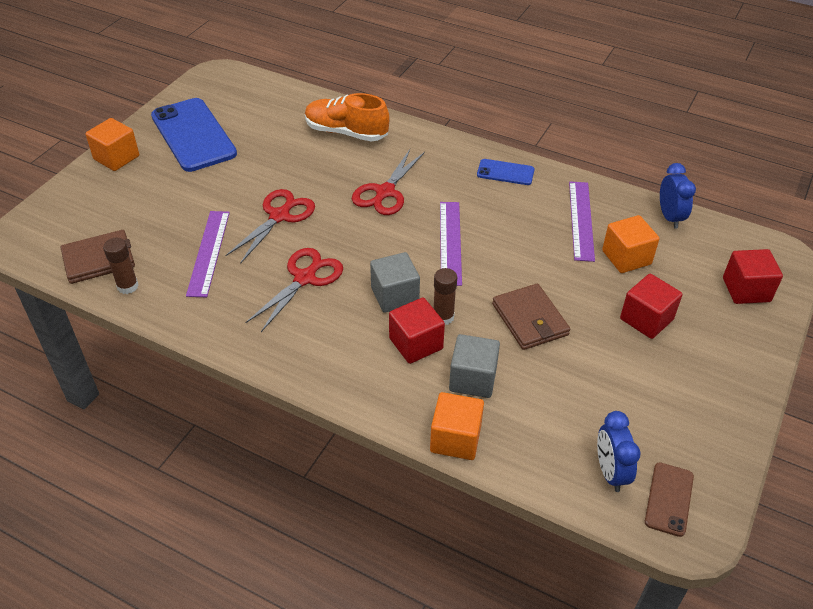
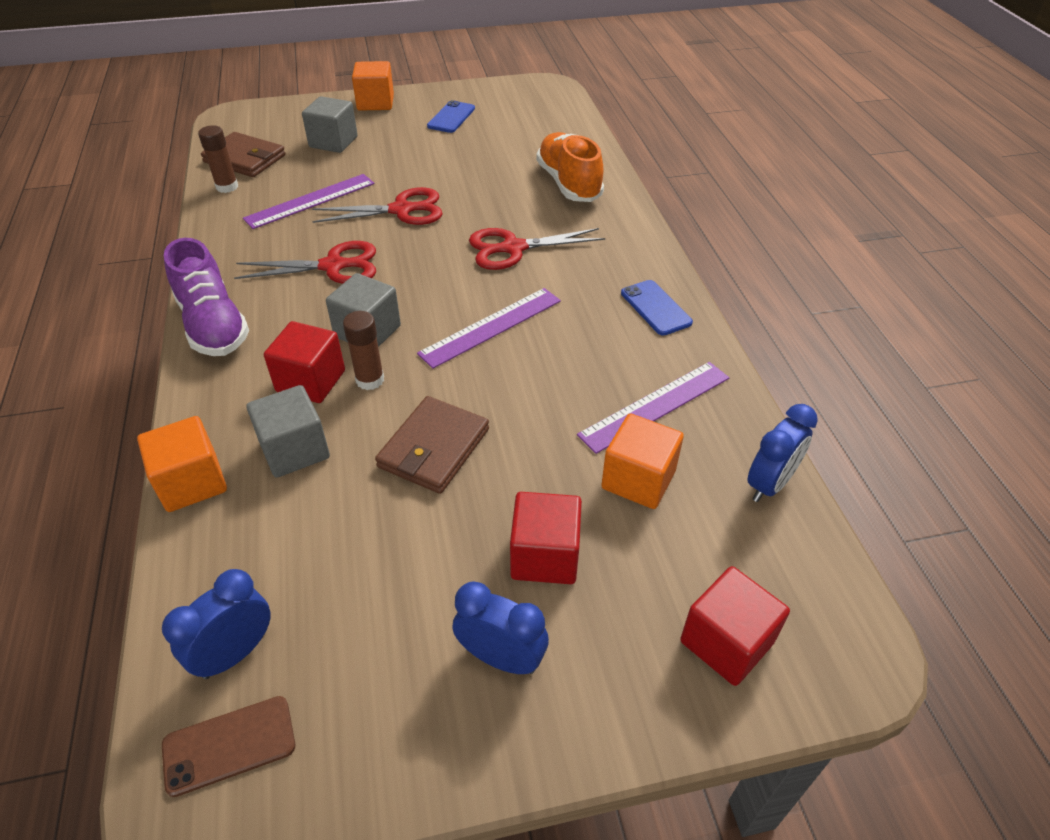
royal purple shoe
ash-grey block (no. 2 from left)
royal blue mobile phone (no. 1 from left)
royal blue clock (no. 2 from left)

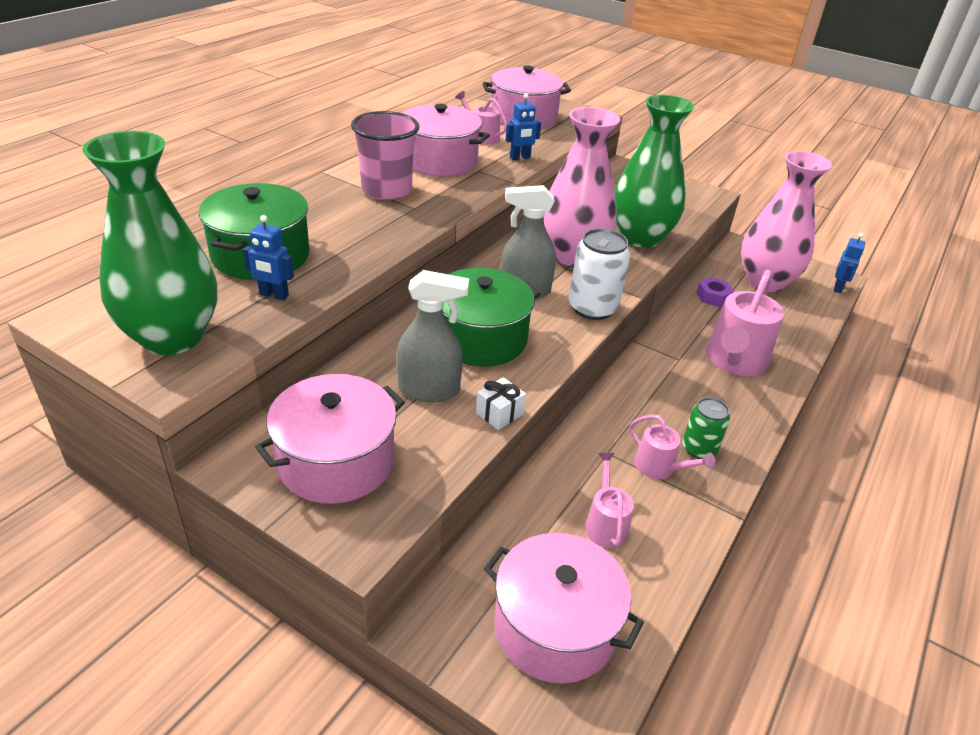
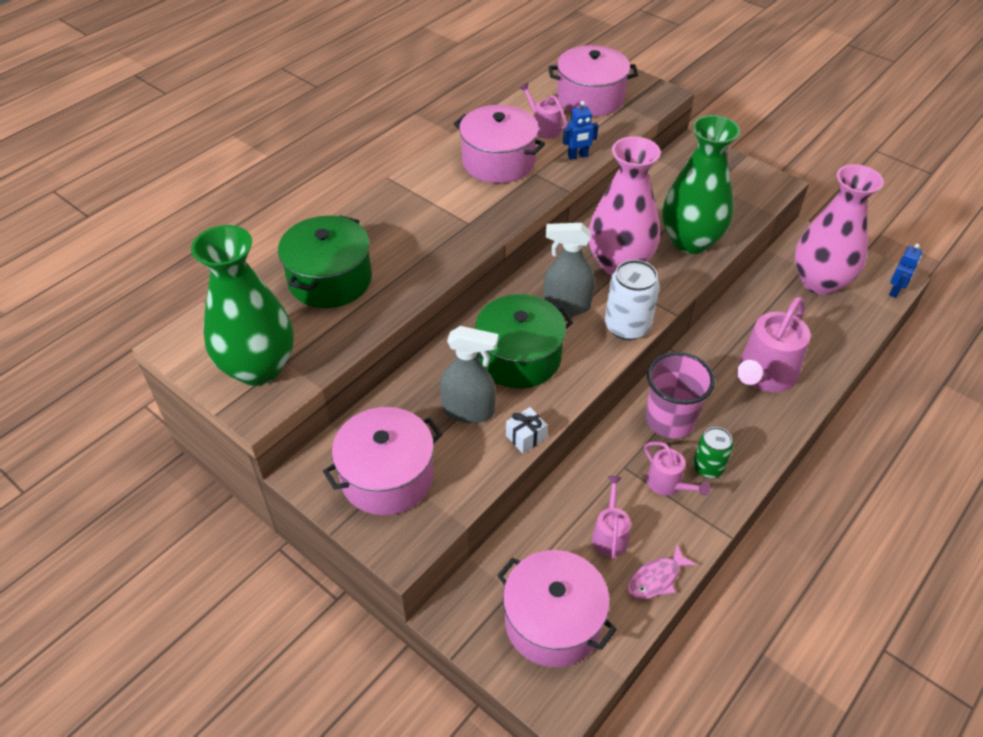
rosy fish figure
rosy tumbler
royal blue robot figure (no. 1 from left in the first image)
royal purple hex nut

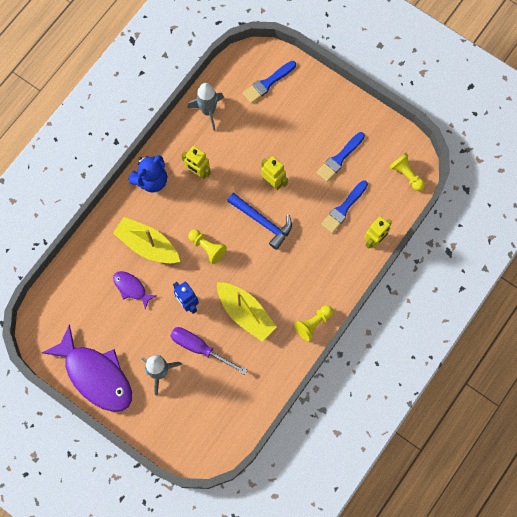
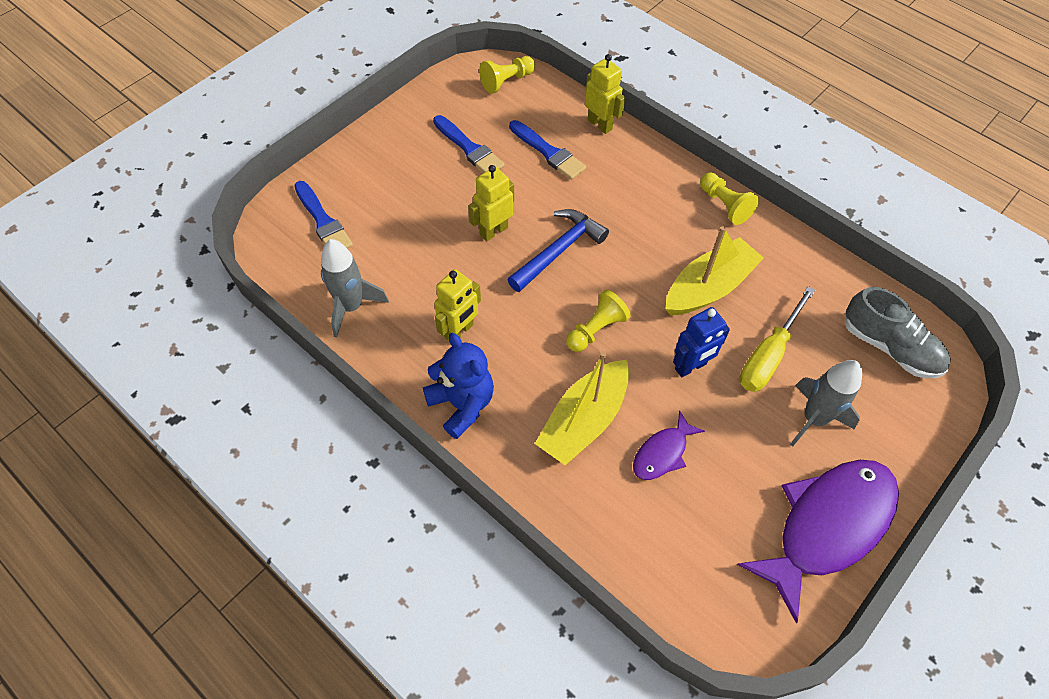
bright yellow flat screwdriver
ash-grey shoe

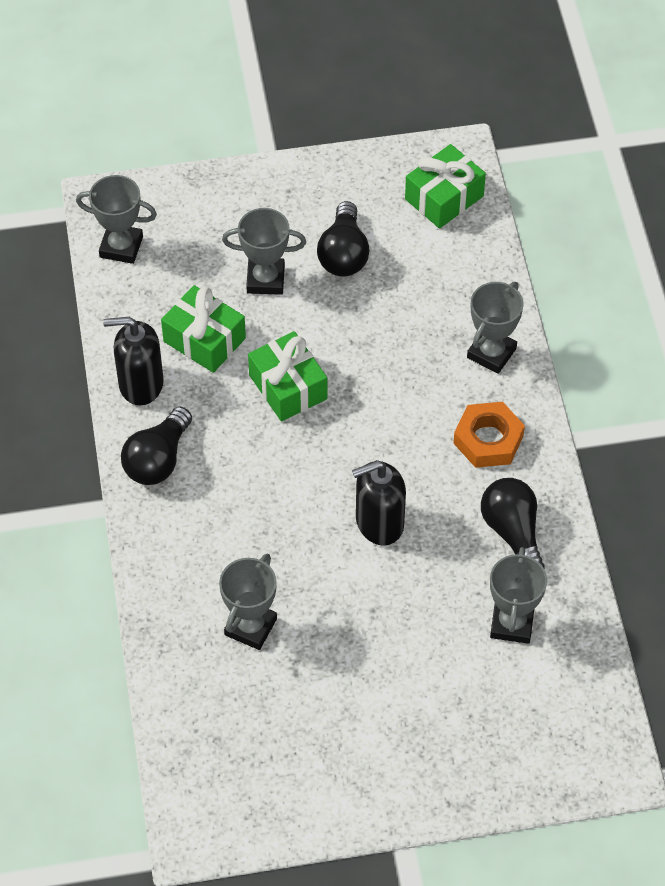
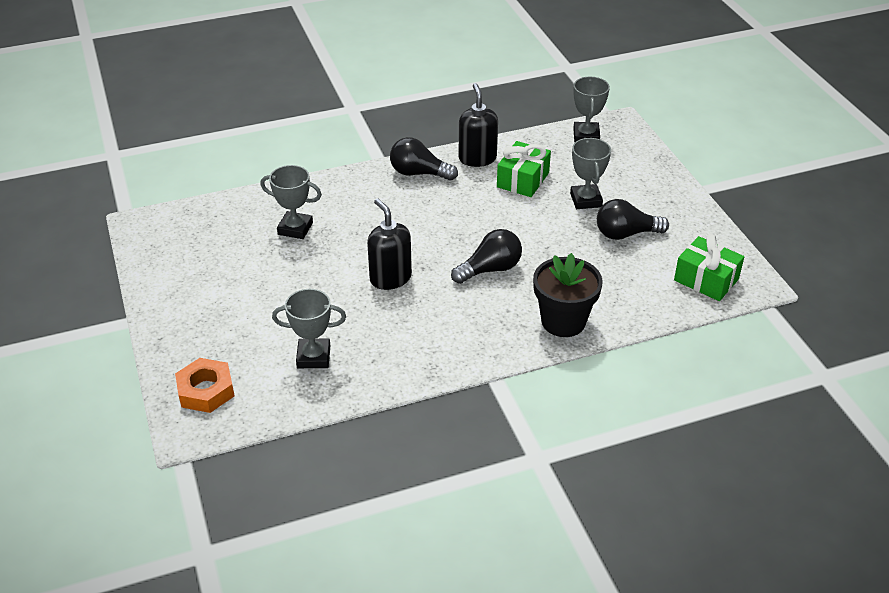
orange-coloured hex nut
jet-black bulb (no. 2 from left)
jet-black plant pot
emerald gift (no. 2 from left in the first image)

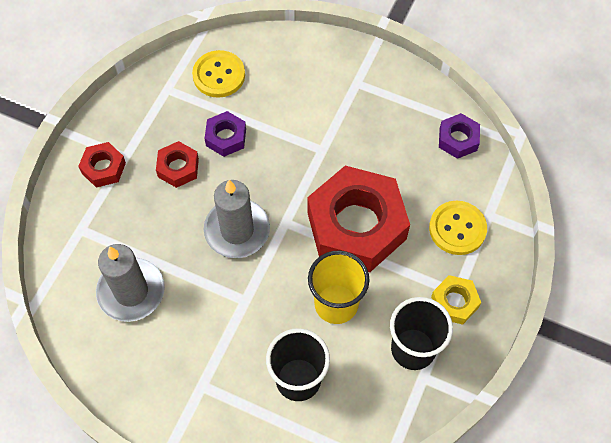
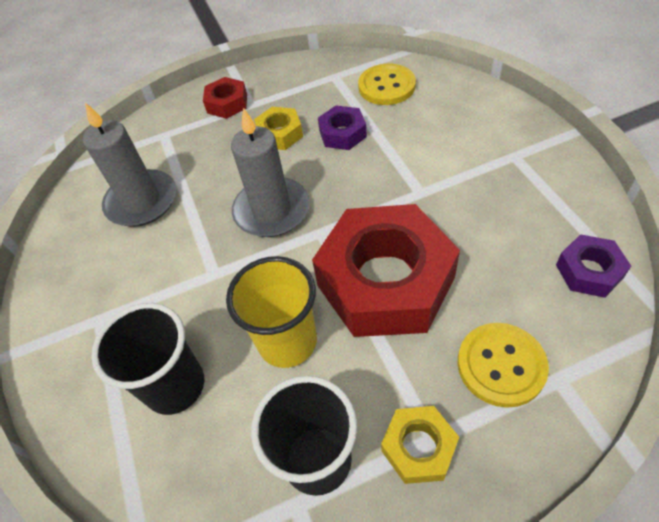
bright yellow hex nut (no. 1 from left)

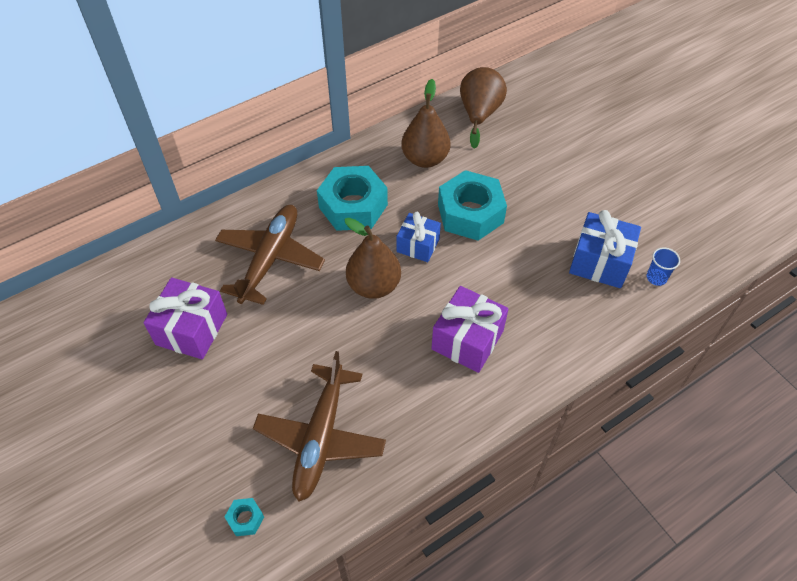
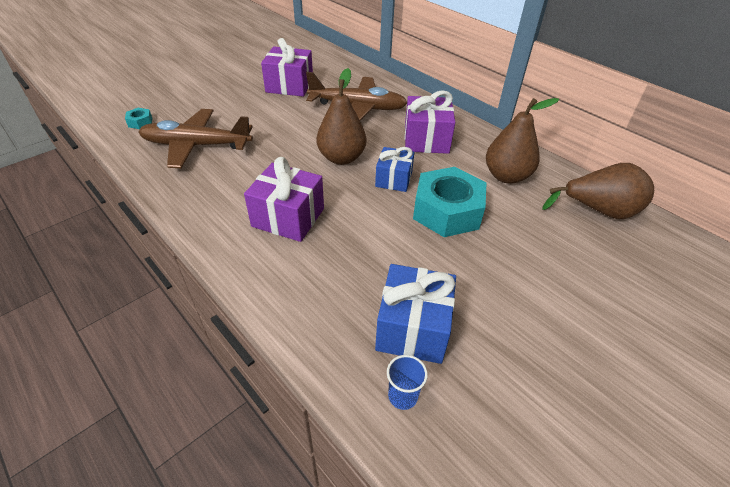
royal purple gift (no. 3 from left)

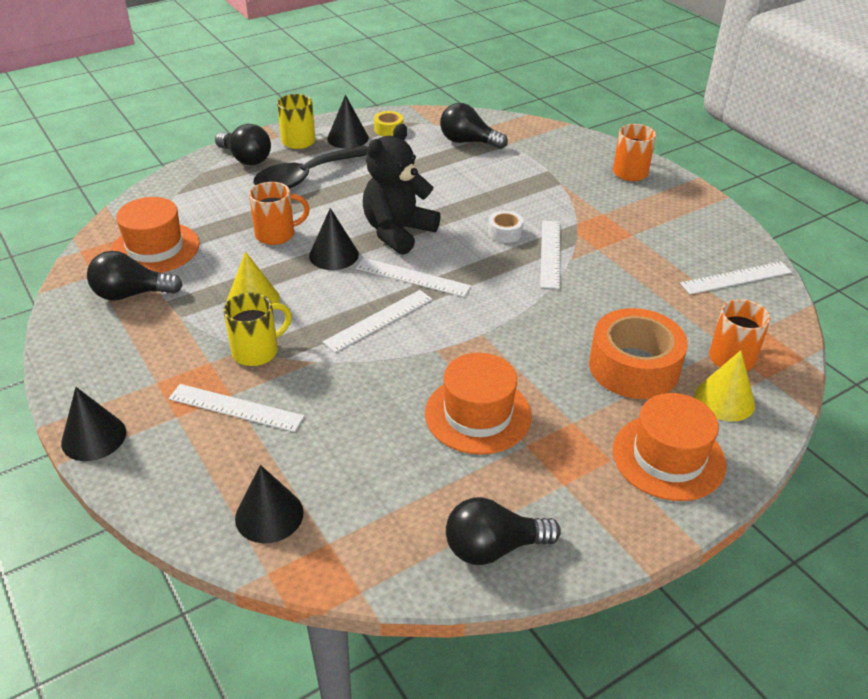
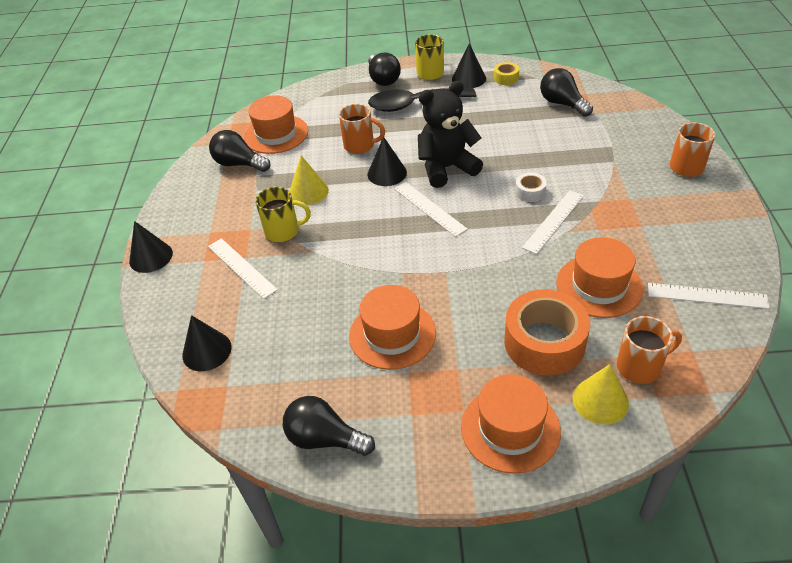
orange-coloured hat (no. 4 from left)
white ruler (no. 2 from left in the first image)

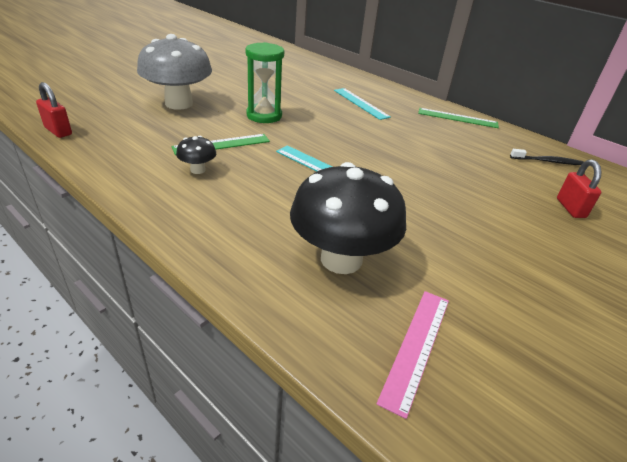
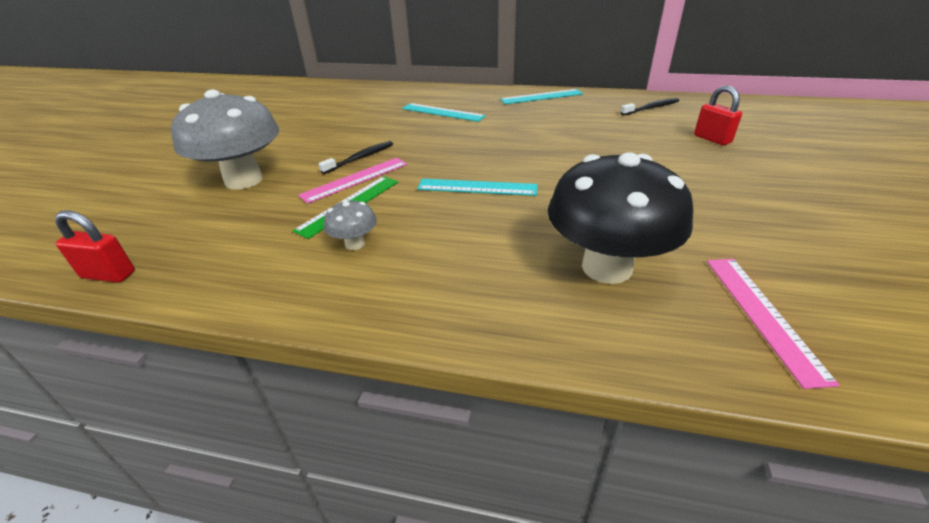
rosy ruler (no. 1 from left)
jet-black dental brush (no. 1 from left)
ash-grey mushroom (no. 2 from left)
teal ruler (no. 3 from left)

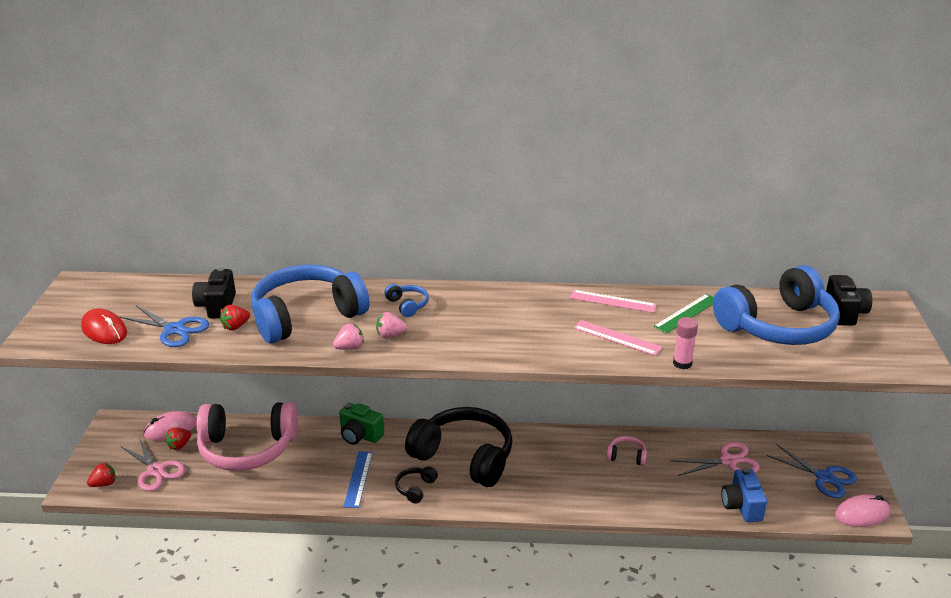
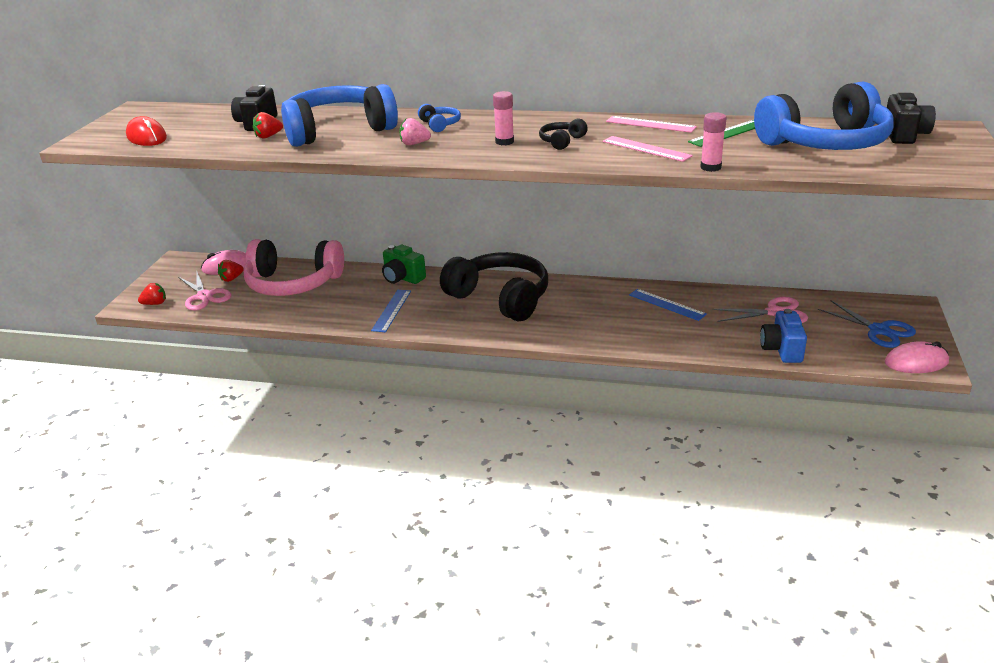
rosy glue (no. 1 from left)
jet-black headphones (no. 2 from left)
royal blue ruler (no. 2 from left)
royal blue scissors (no. 1 from left in the first image)
rosy strawberry (no. 1 from left in the first image)

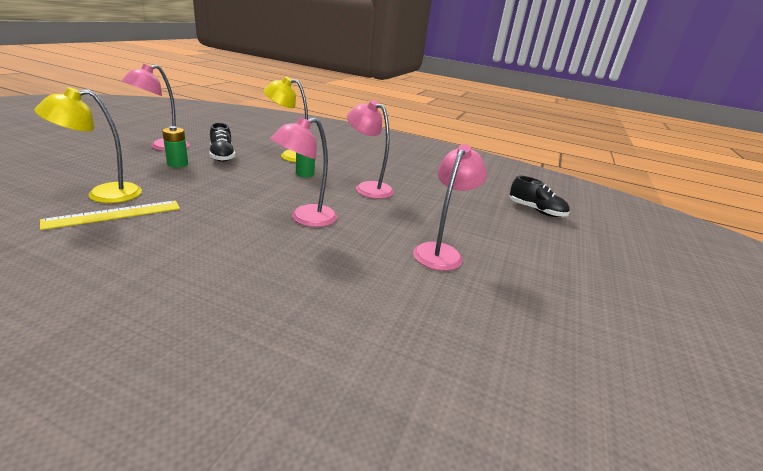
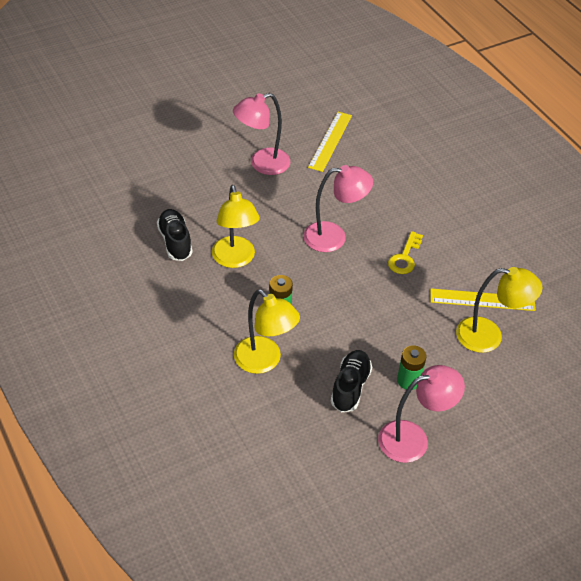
jet-black shoe (no. 1 from left)
bright yellow desk lamp (no. 1 from left)
bright yellow ruler (no. 1 from left)
bright yellow latchkey

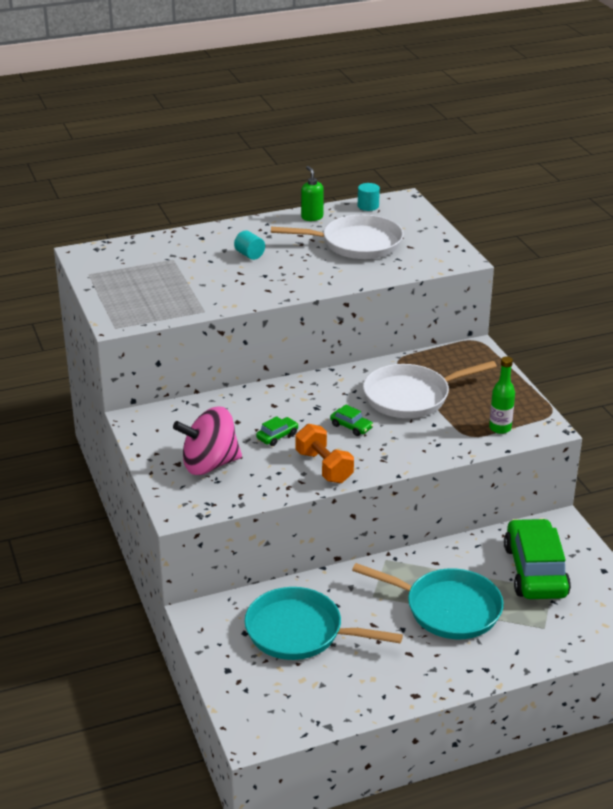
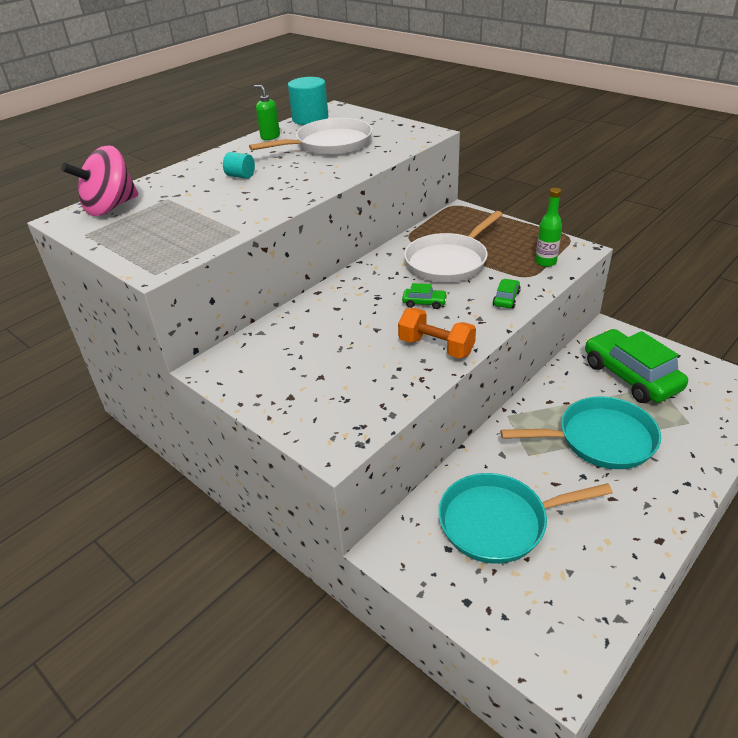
rosy toy top
teal cylinder shape (no. 2 from left)
emerald automobile (no. 2 from left)

